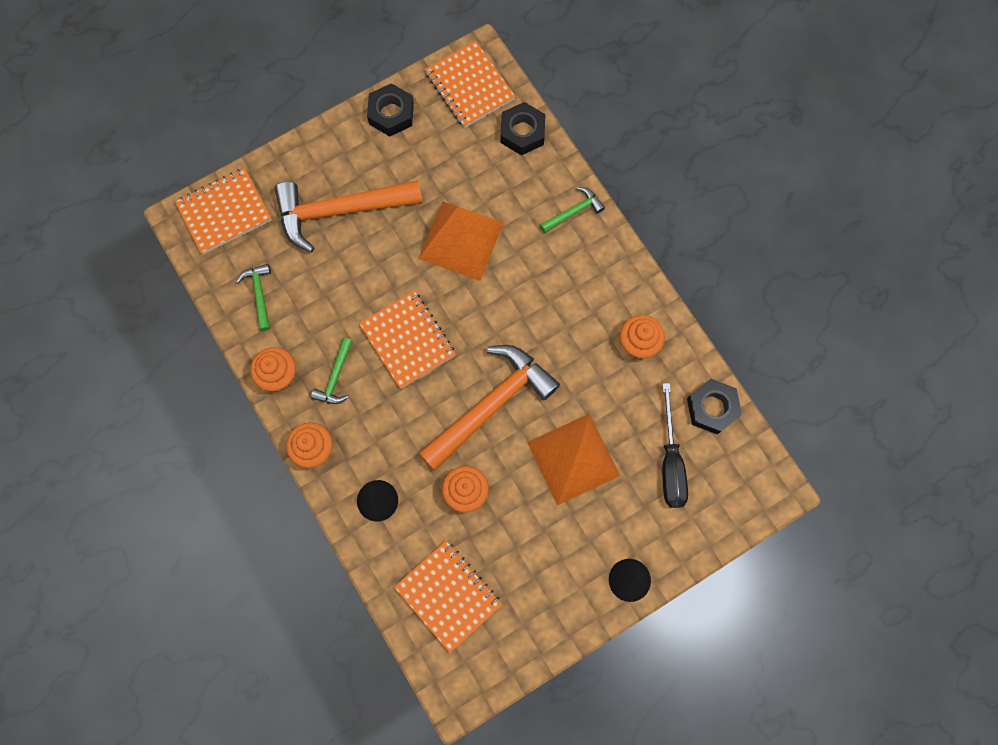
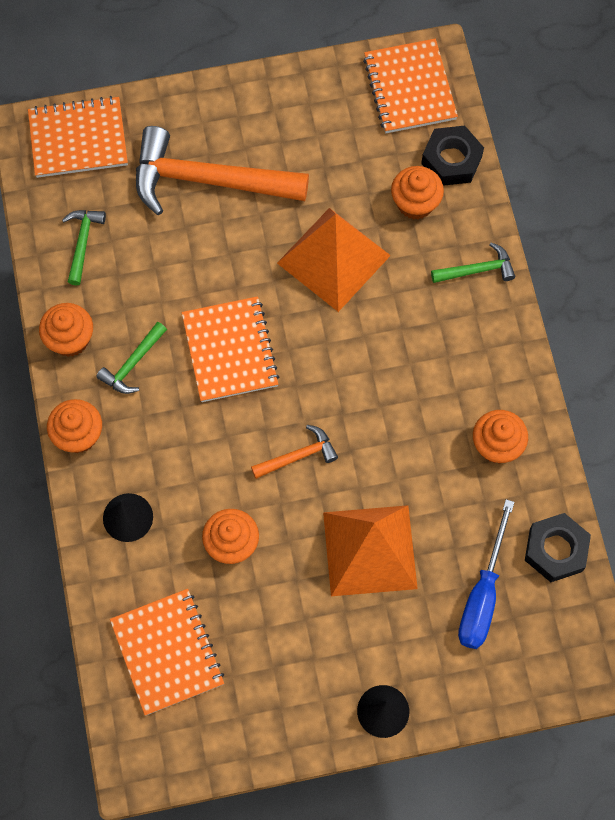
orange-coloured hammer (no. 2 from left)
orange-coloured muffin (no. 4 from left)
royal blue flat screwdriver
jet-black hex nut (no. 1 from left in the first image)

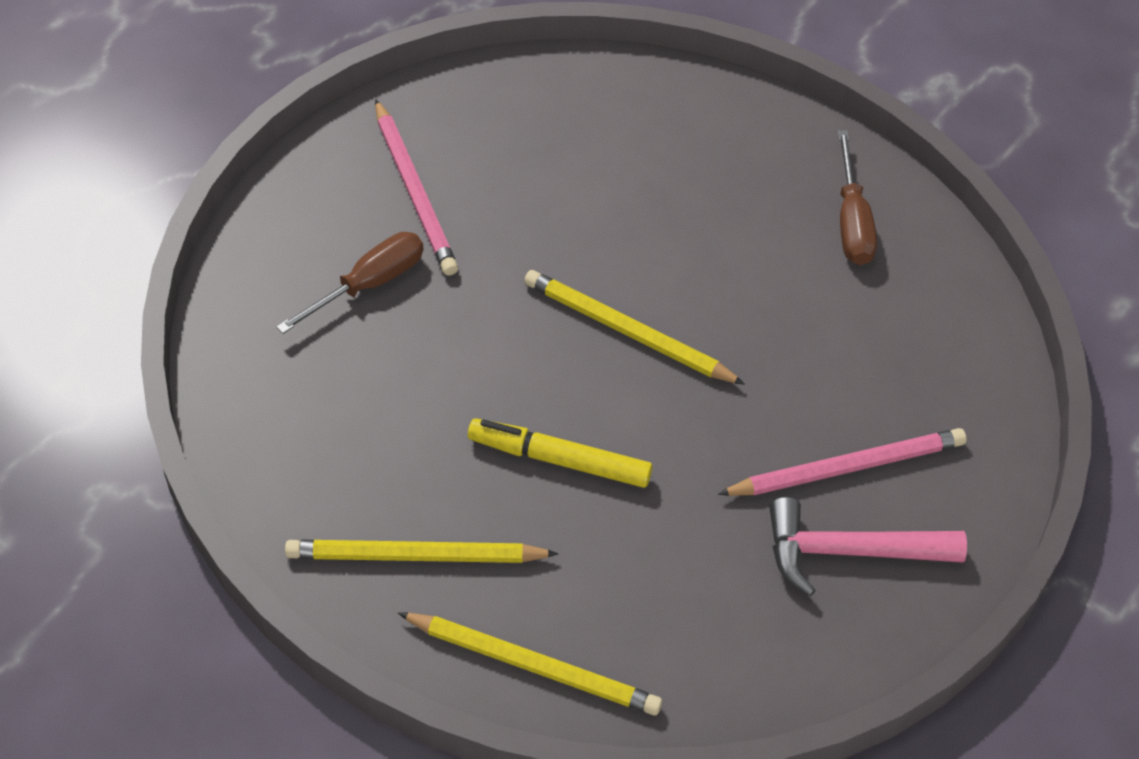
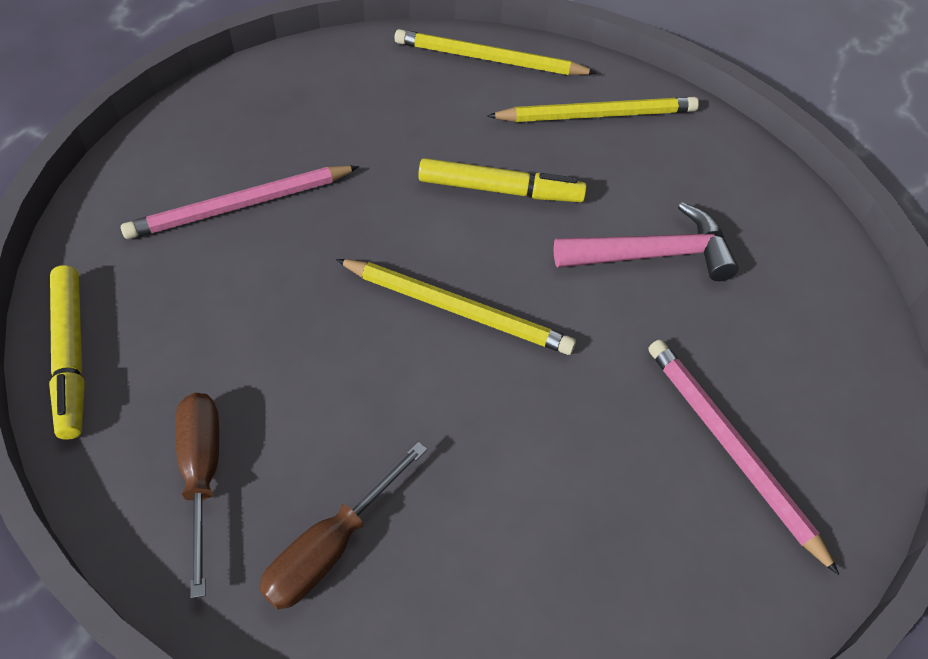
bright yellow marker (no. 1 from left)
dark brown flat screwdriver (no. 2 from left)
rosy hammer

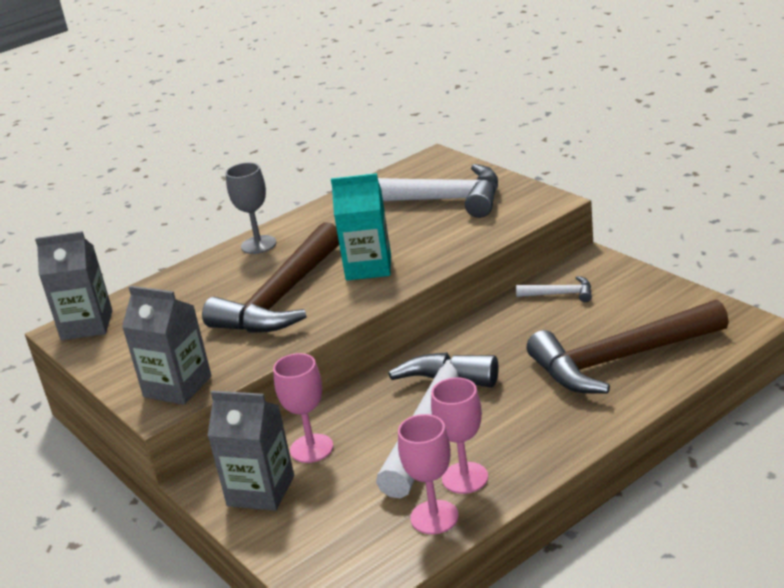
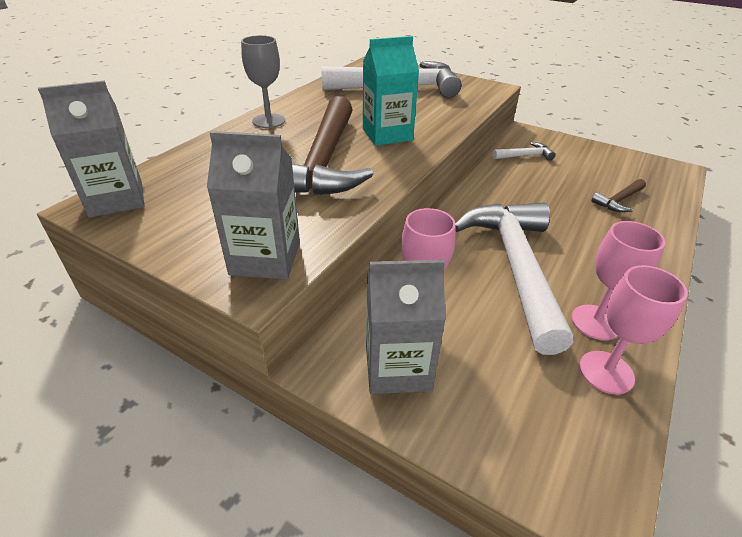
dark brown hammer (no. 2 from left)

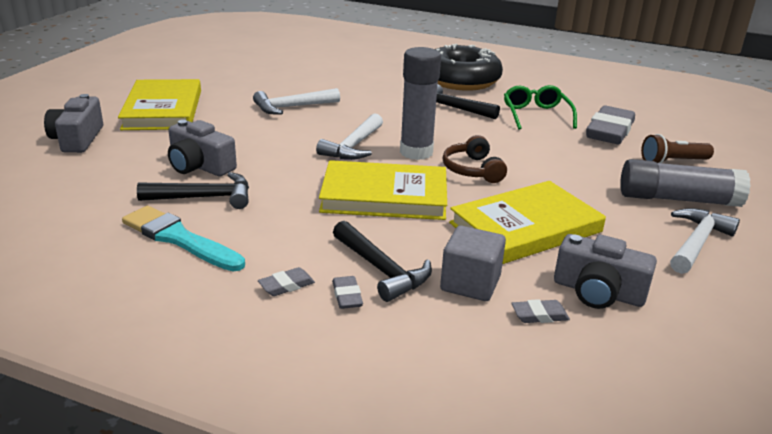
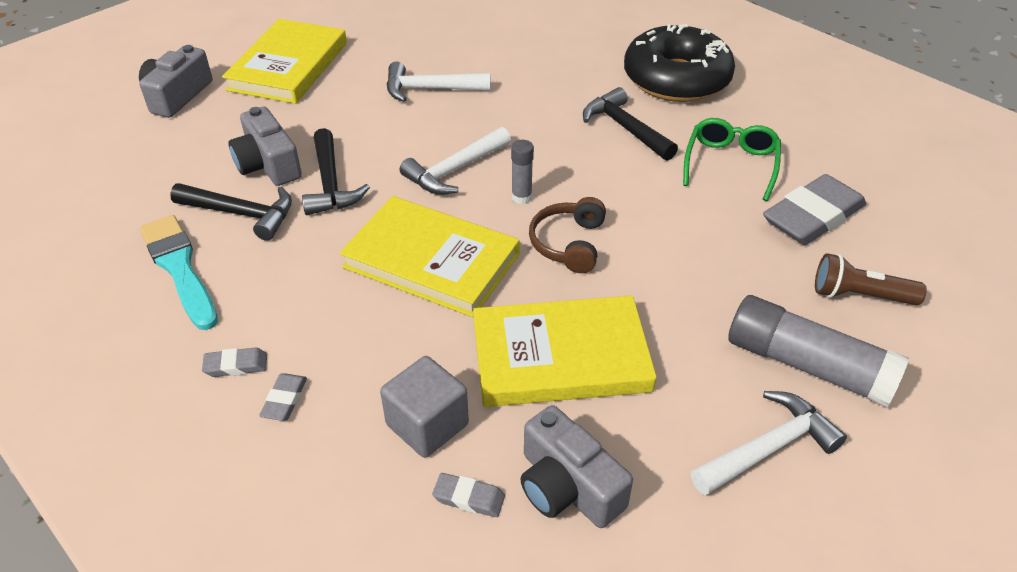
jet-black hammer (no. 2 from left)
ash-grey glue (no. 1 from left)

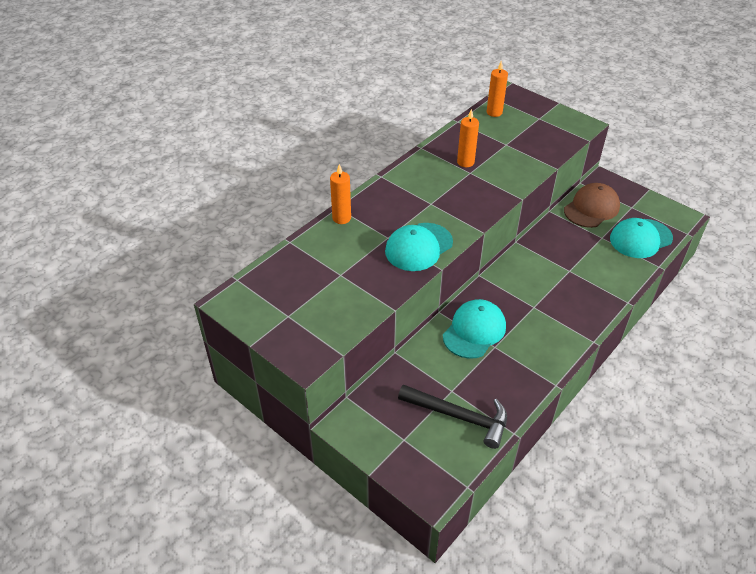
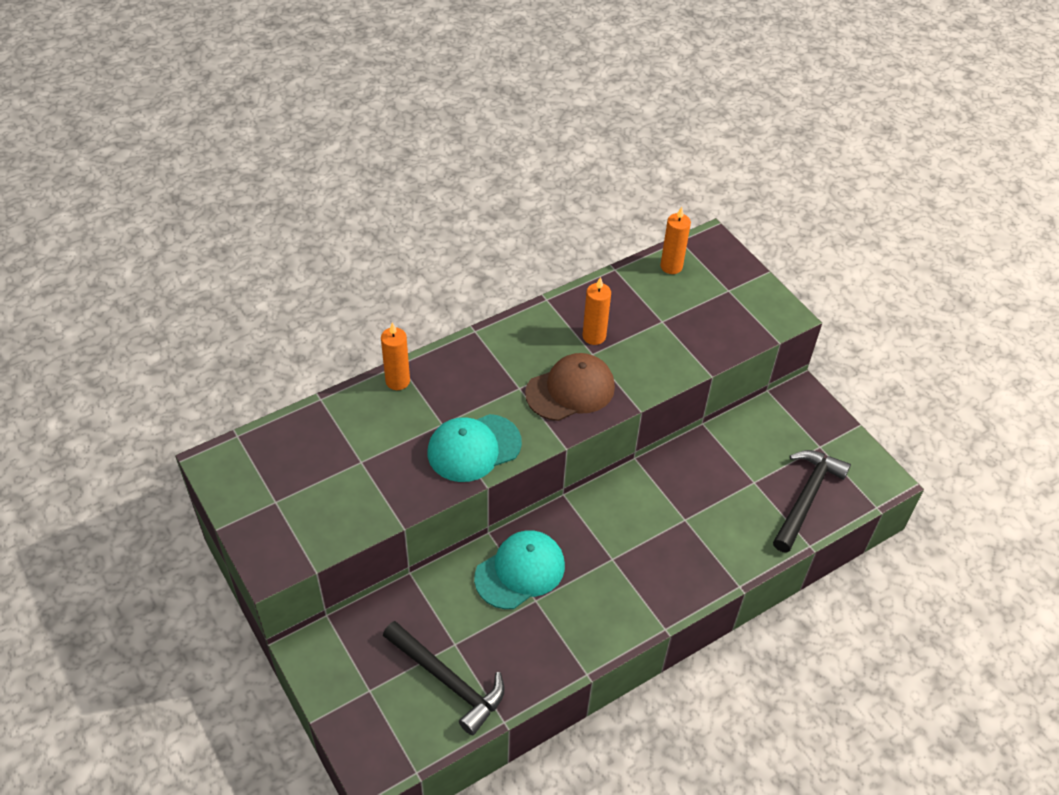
dark brown peaked cap
jet-black hammer (no. 2 from left)

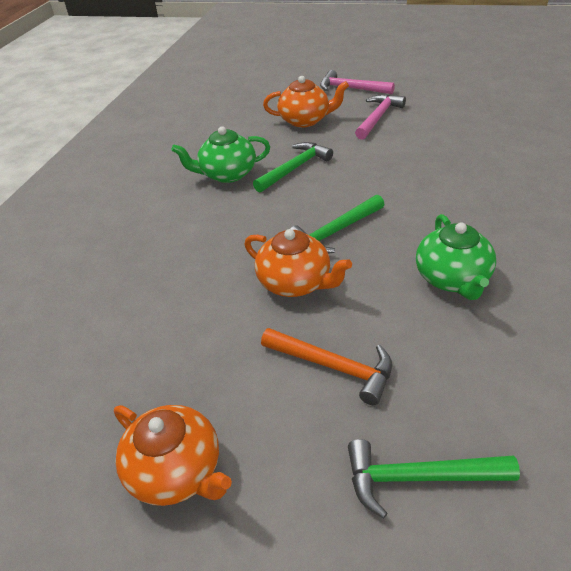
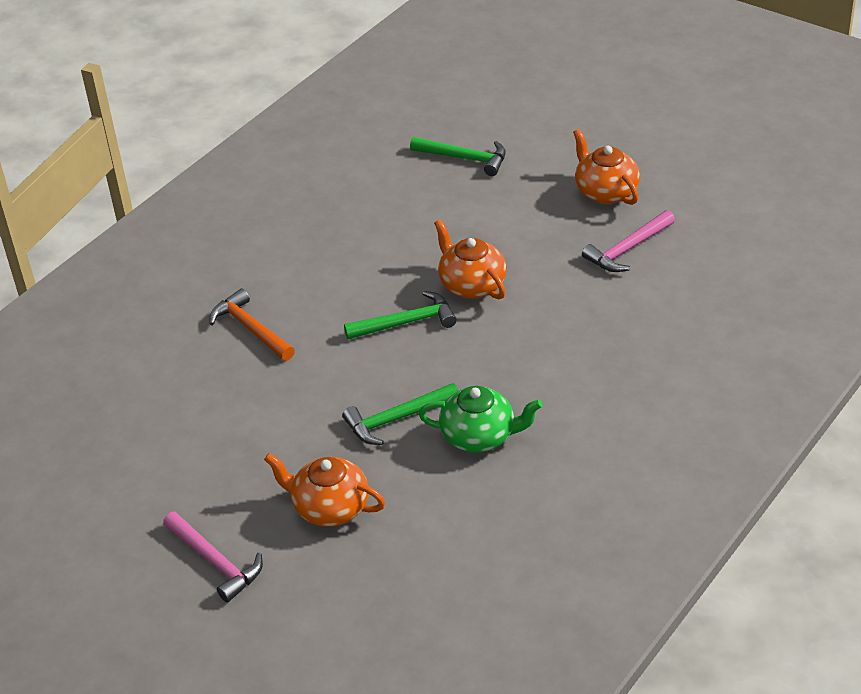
orange-coloured hammer
rosy hammer (no. 2 from left)
emerald china teapot (no. 2 from left in the first image)

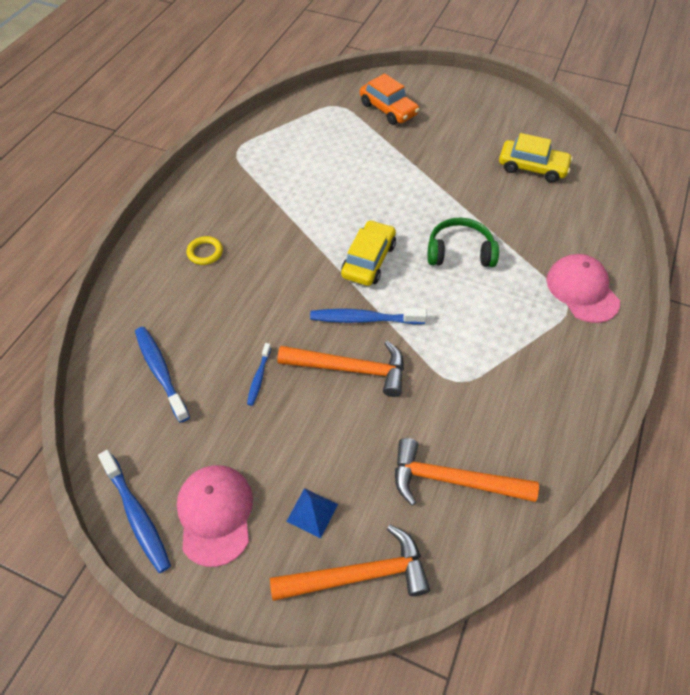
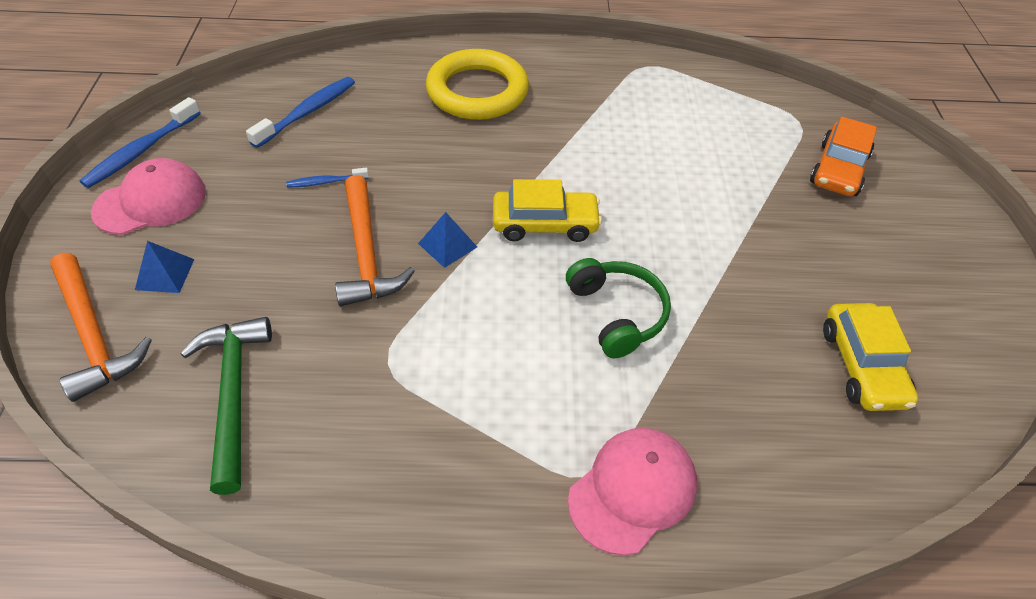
emerald hammer
royal blue pyramid shape (no. 2 from left)
bright yellow ring

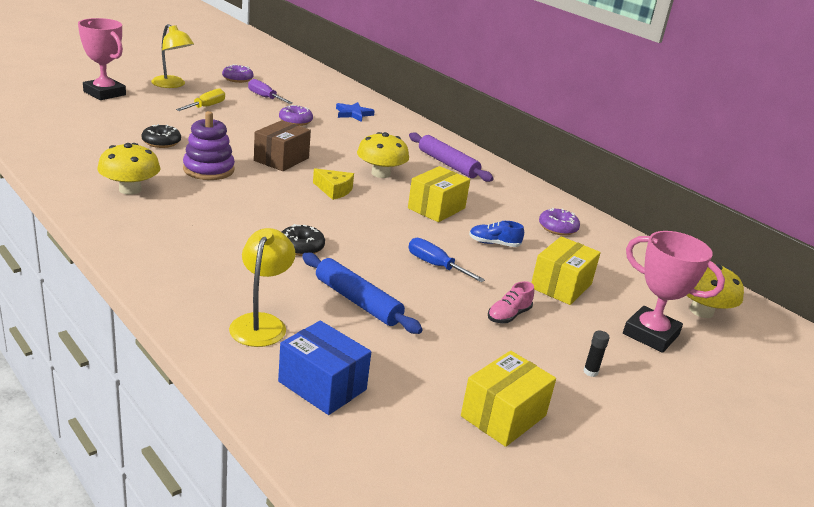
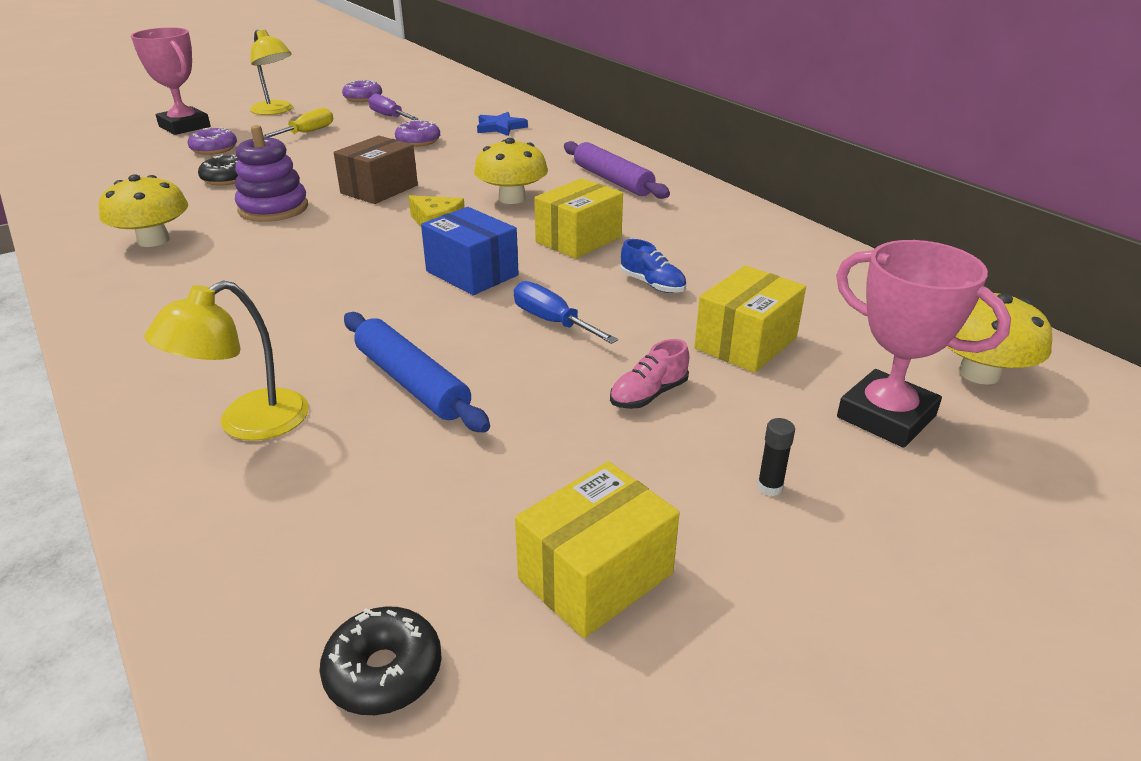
bright yellow desk lamp (no. 1 from left)
royal purple glazed donut (no. 1 from left)
jet-black glazed donut (no. 2 from left)
royal blue box
royal blue shoe

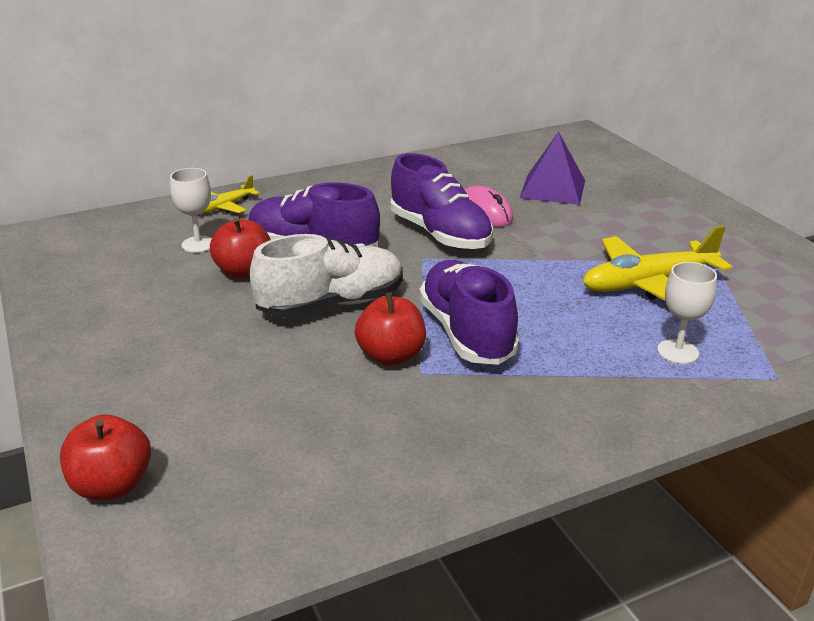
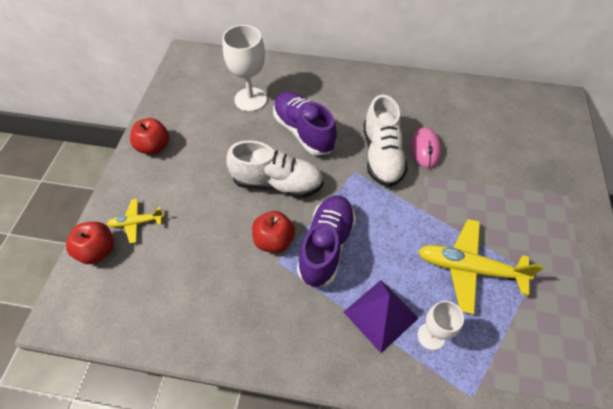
bright yellow plane (no. 1 from left)
red apple (no. 2 from left)
white wine glass (no. 1 from left)
royal purple pyramid shape
white shoe (no. 2 from left)

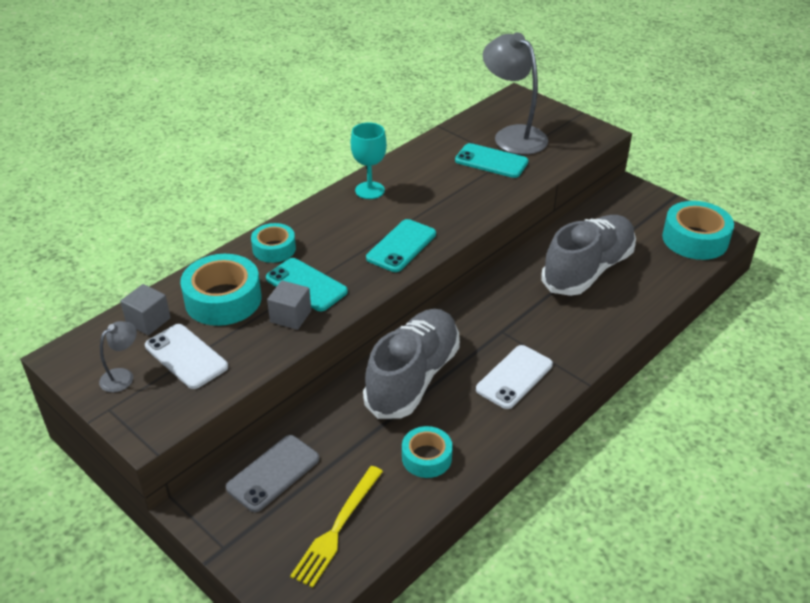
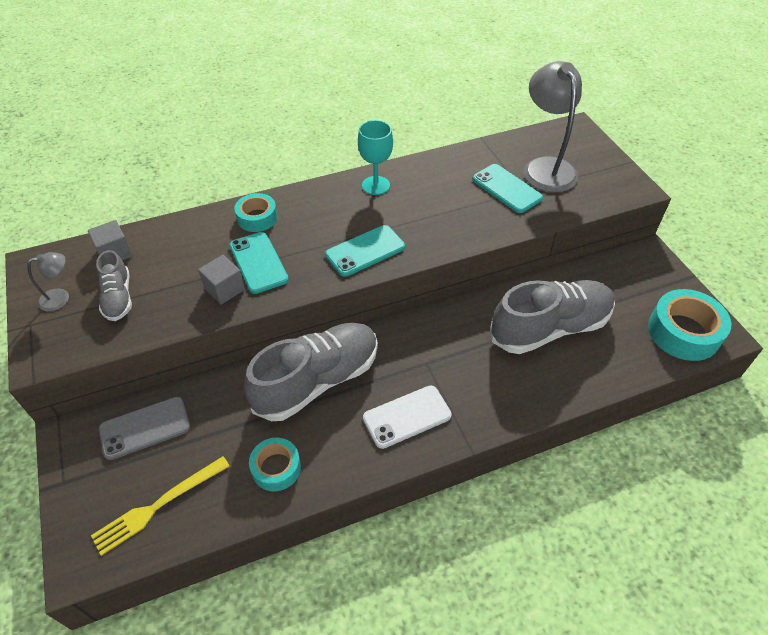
ash-grey shoe (no. 1 from left)
teal sticky tape (no. 1 from left in the first image)

